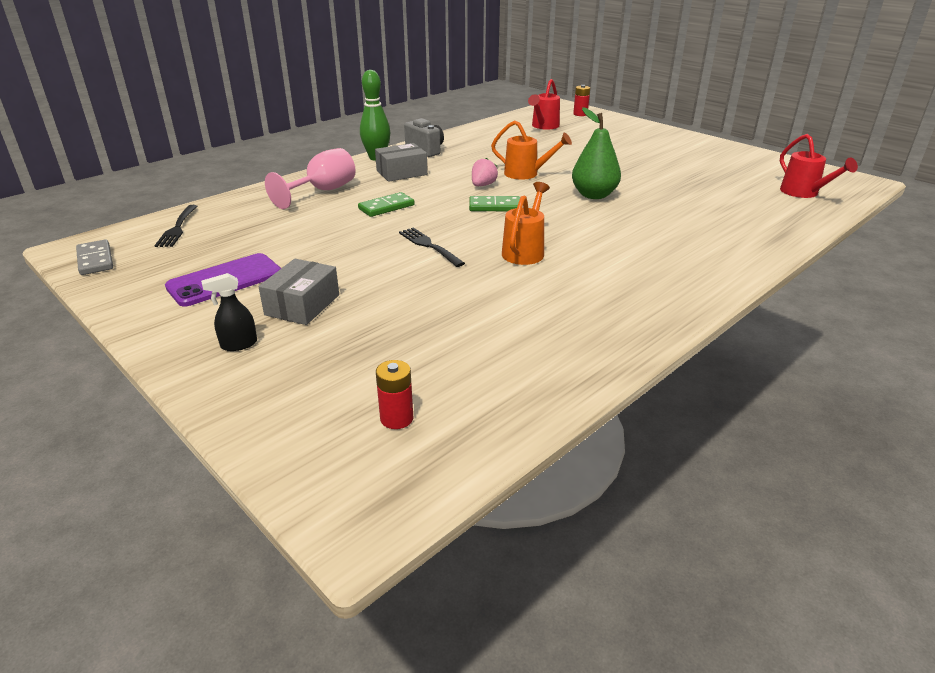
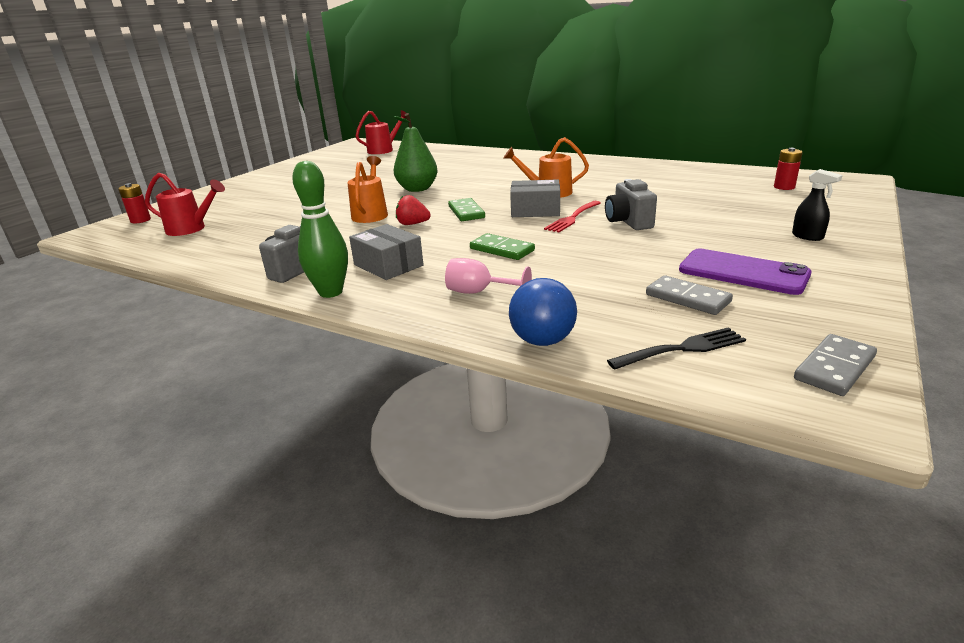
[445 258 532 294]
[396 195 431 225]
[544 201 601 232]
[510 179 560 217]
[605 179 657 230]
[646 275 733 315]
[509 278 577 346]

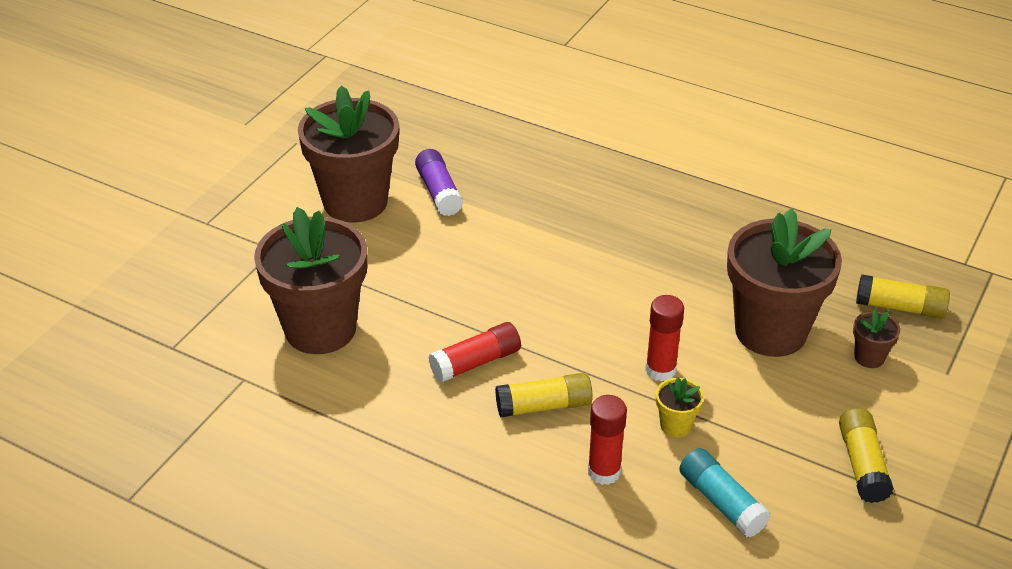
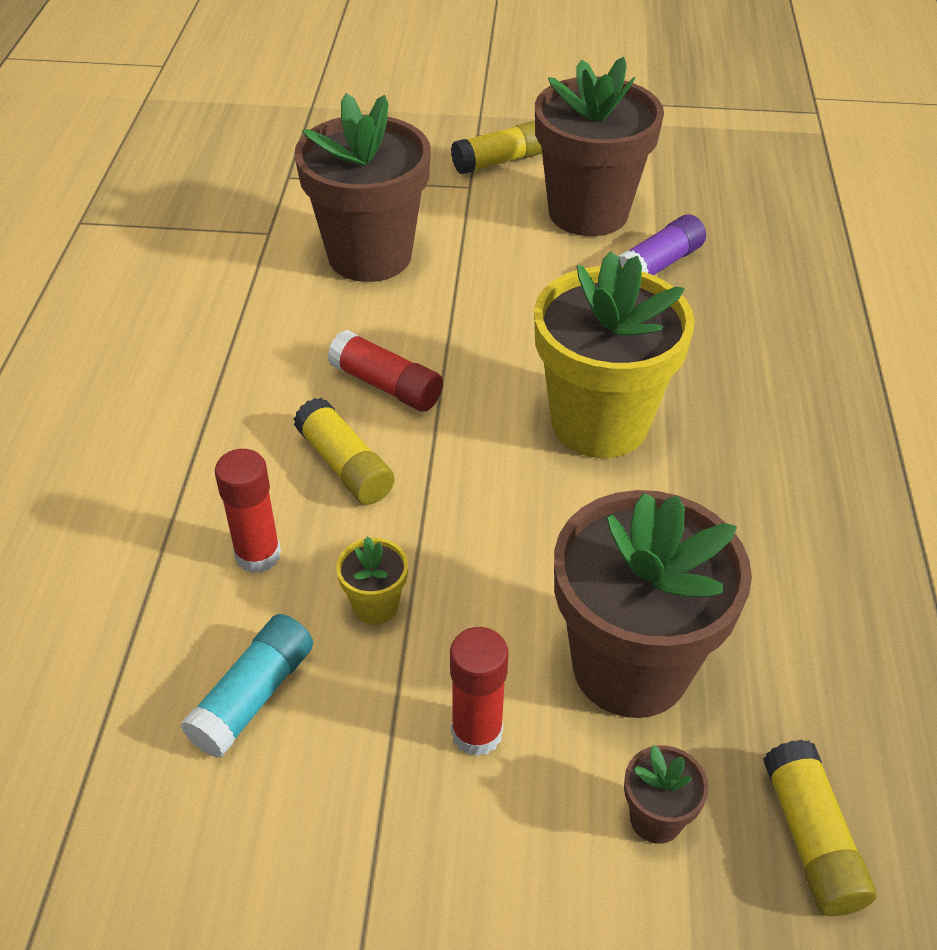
[450 627 509 756]
[451 121 542 174]
[534 251 695 458]

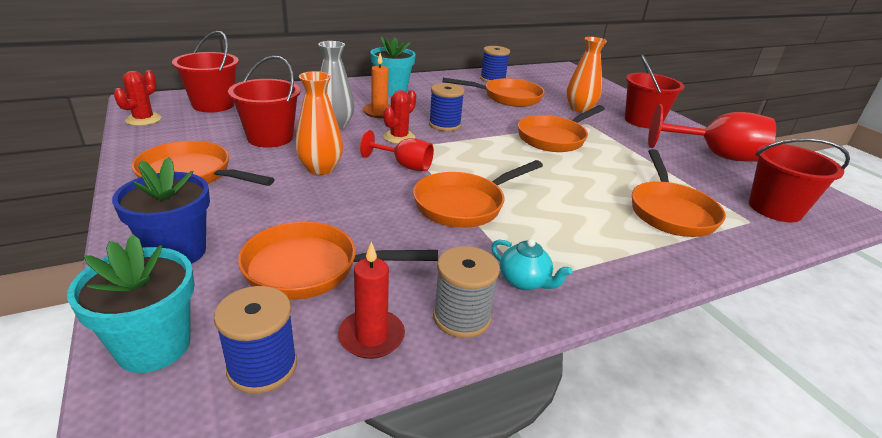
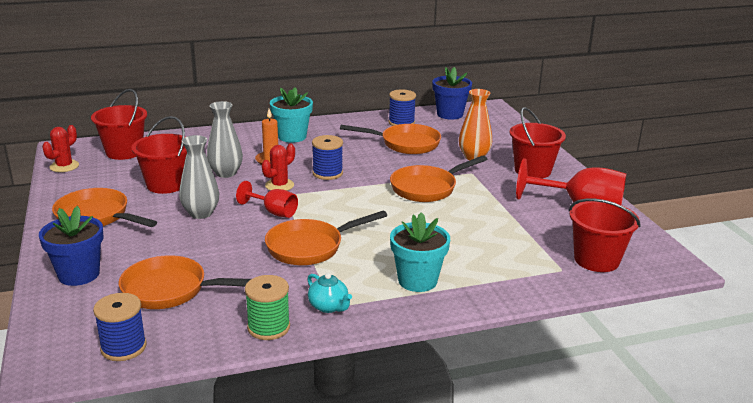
[179 135 219 219]
[632 149 726 237] (first image)
[390 212 450 292]
[338 241 405 359] (first image)
[245 275 290 340]
[432 67 472 120]

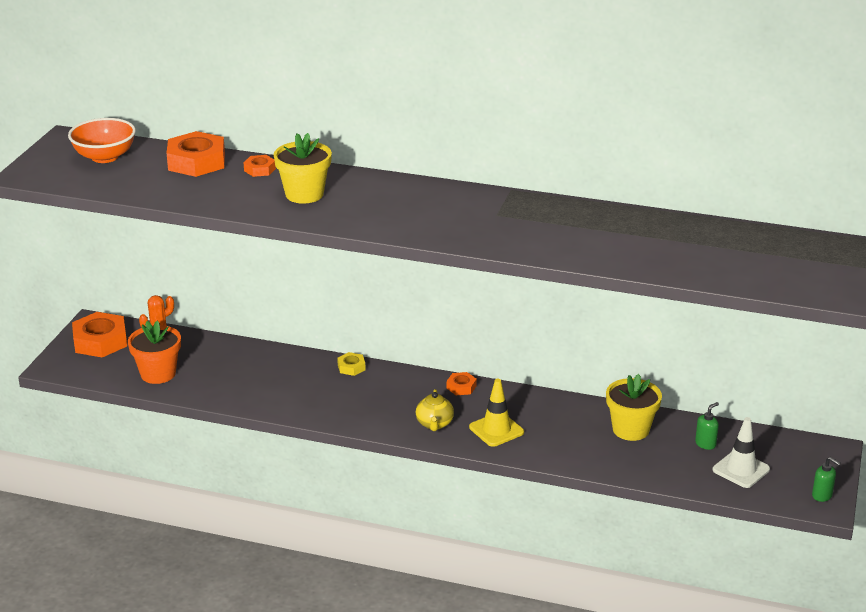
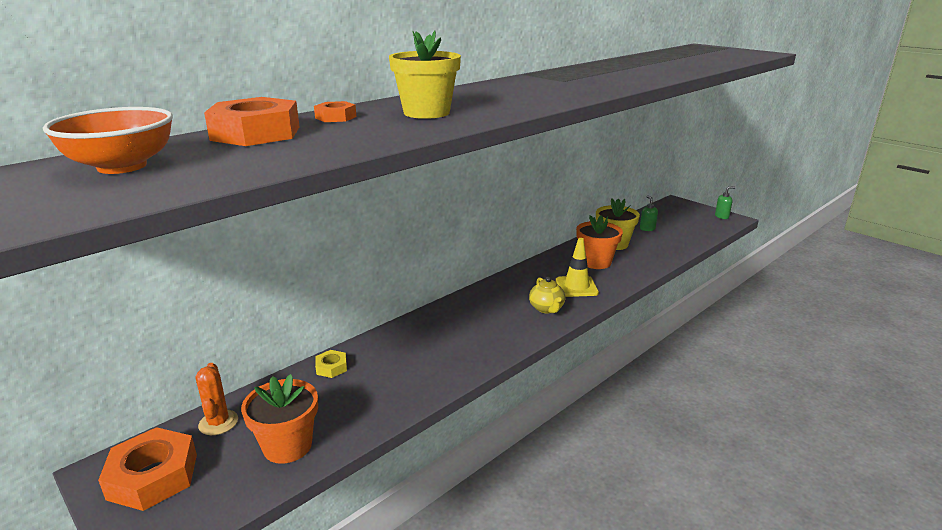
[315 350 347 378]
[447 372 477 395] (first image)
[529 277 565 313]
[713 417 770 488] (first image)
[576 216 623 269]

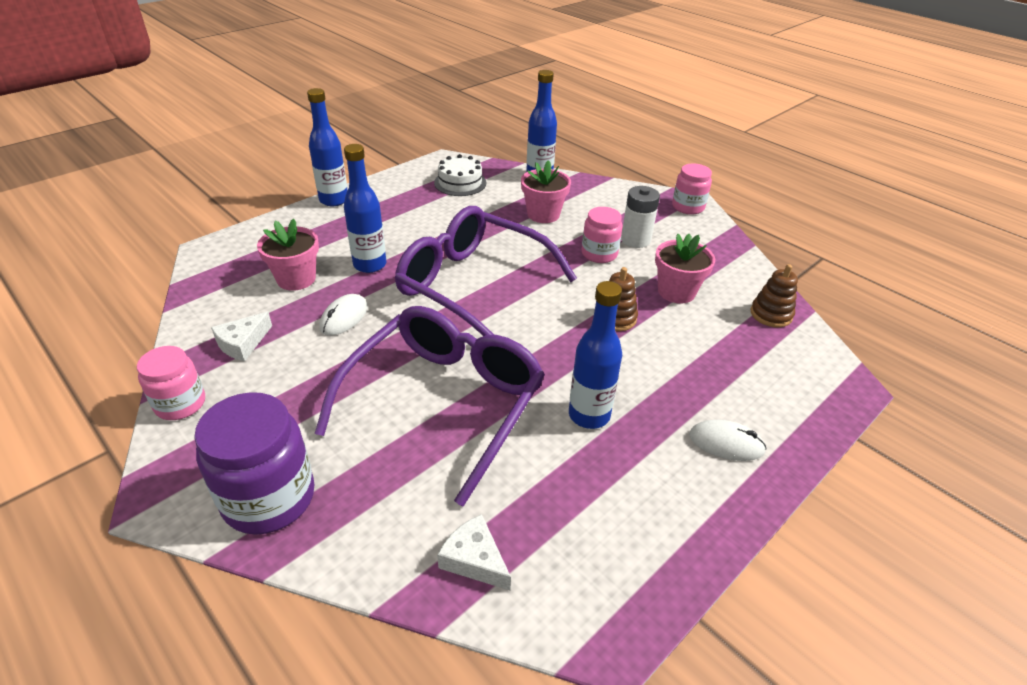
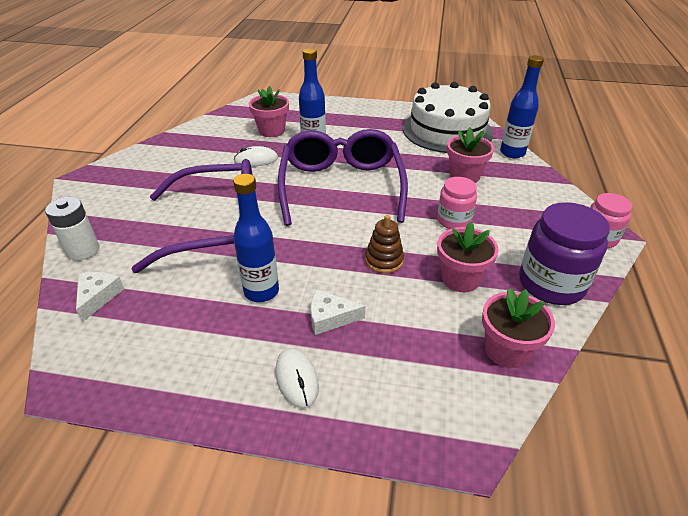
[307 88 348 206] (first image)
[403 82 493 153]
[45 197 99 261]
[482 288 555 368]
[311 290 365 335]
[137 346 205 420] (first image)
[519 202 610 305]

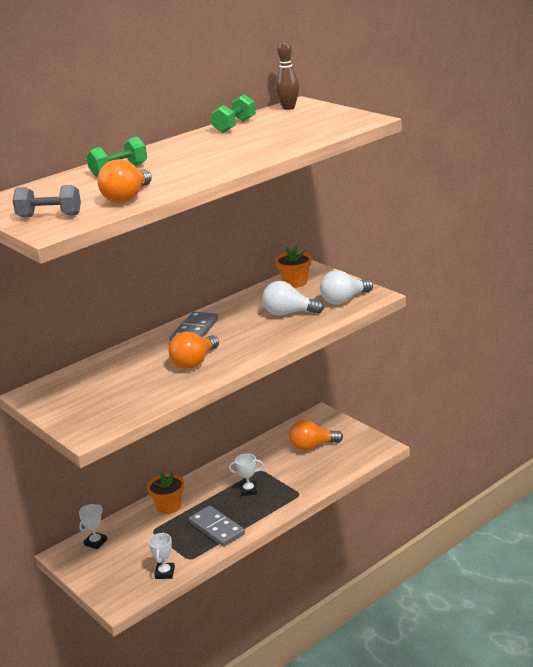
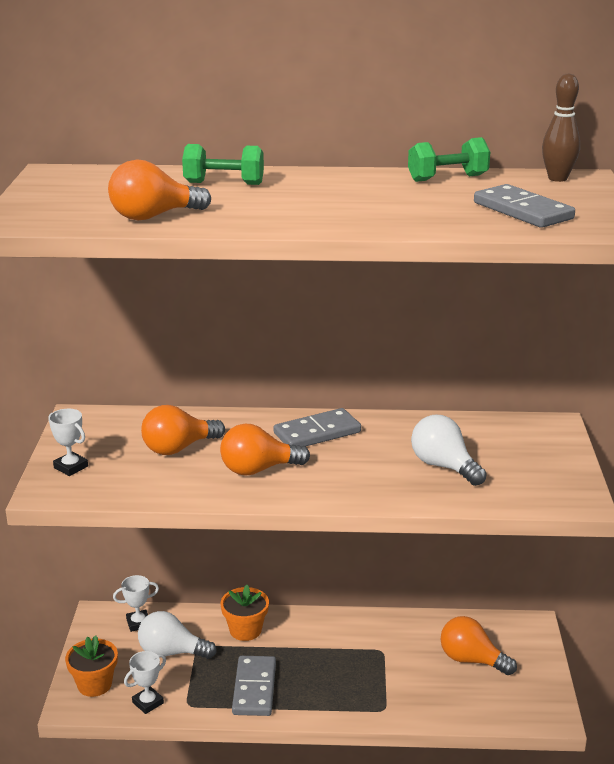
[12 185 81 217] (first image)
[65 635 118 697]
[138 611 217 659]
[49 409 88 476]
[474 184 575 228]
[141 405 225 455]

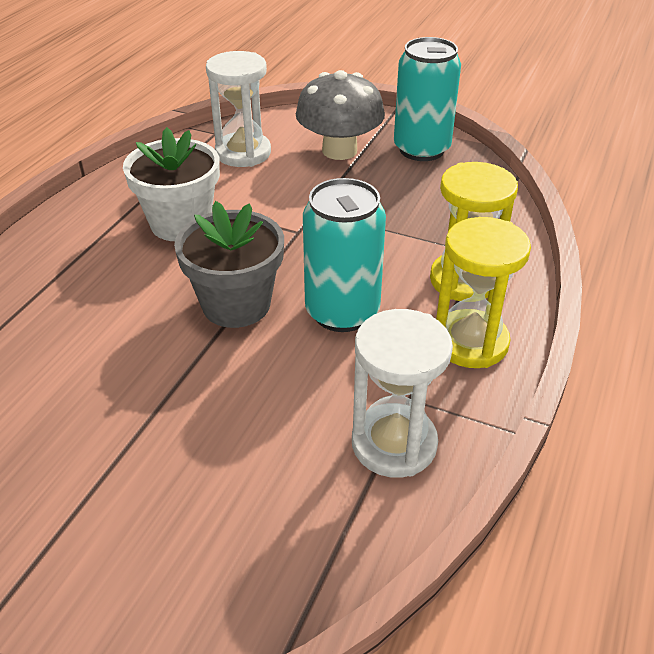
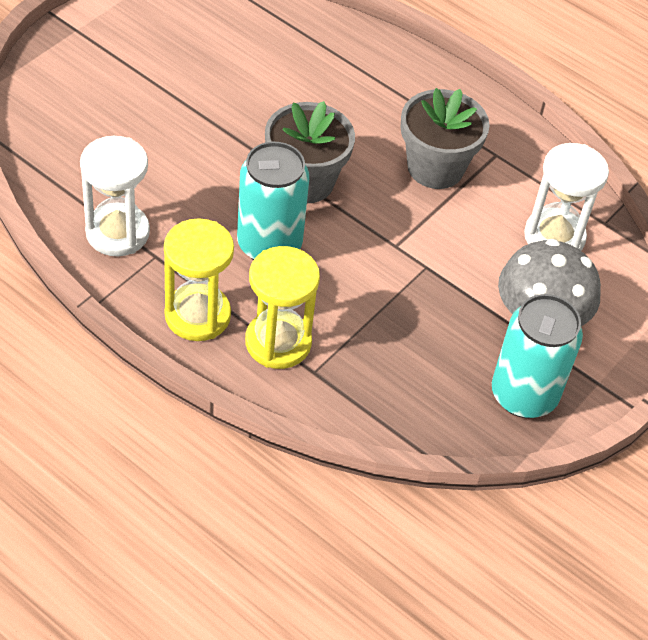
[401 88 490 189]

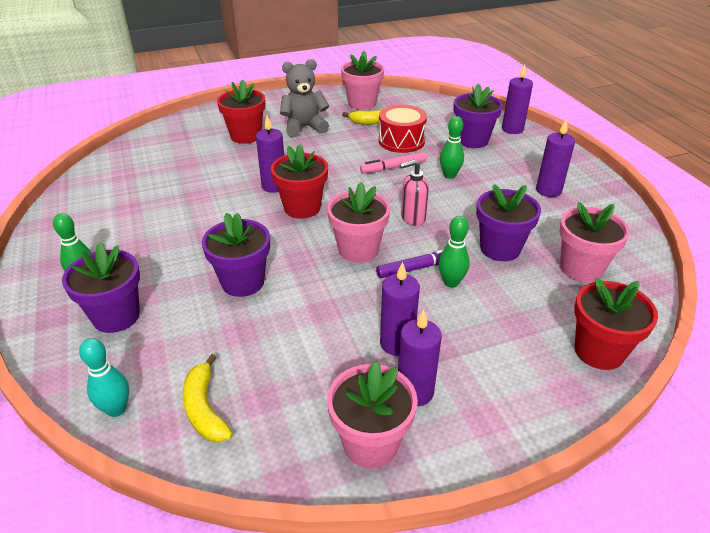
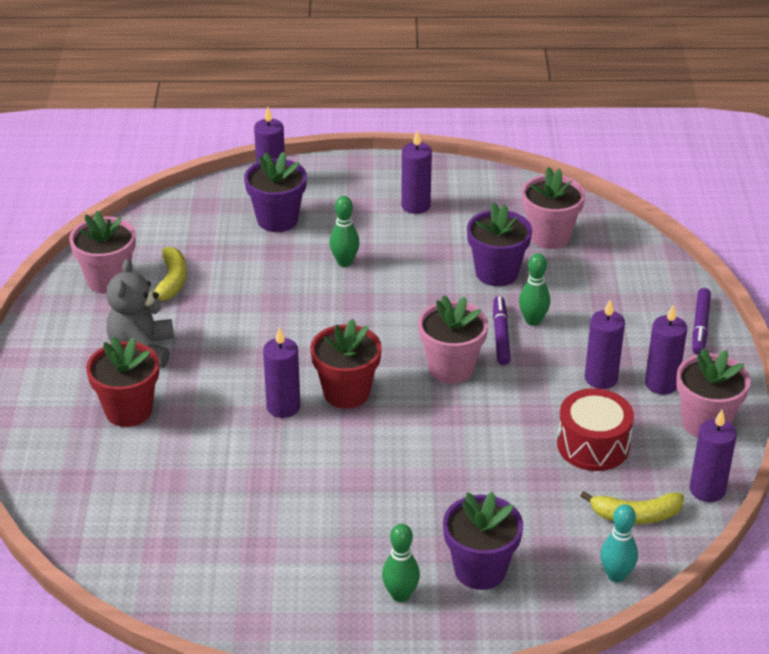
[557 388 634 471]
[360 152 427 174] (first image)
[400 159 429 226] (first image)
[202 212 270 297] (first image)
[574 278 658 370] (first image)
[692 288 711 354]
[690 410 737 502]

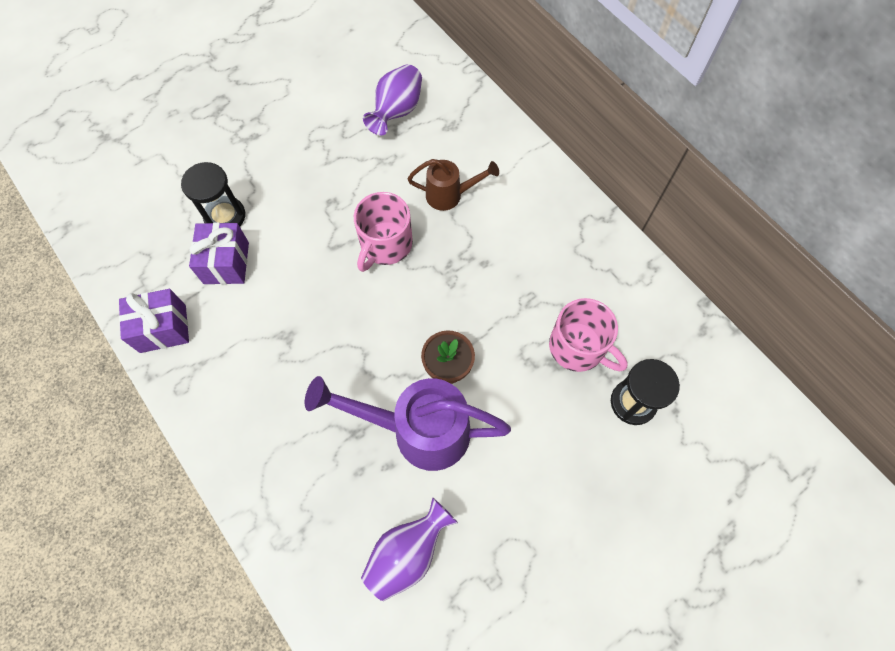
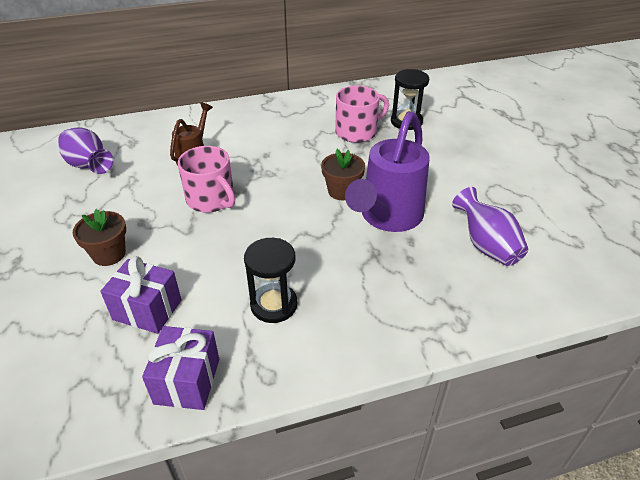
[244 238 297 323]
[73 209 126 266]

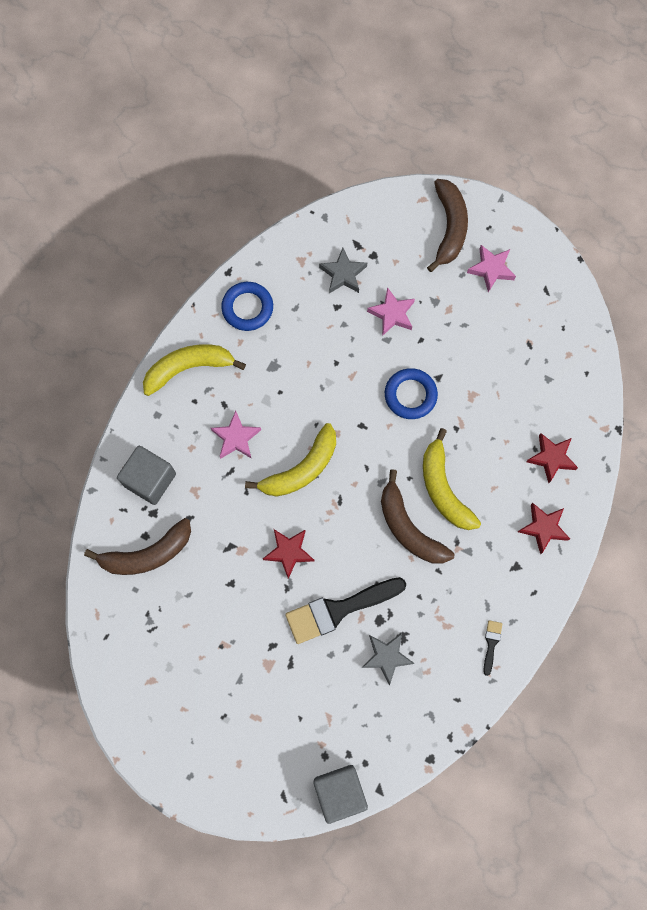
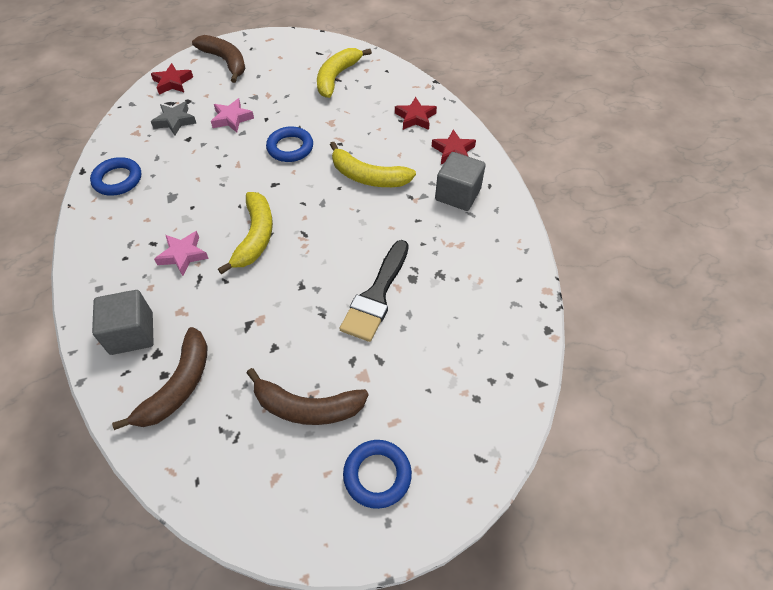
[467 245 516 292] (first image)
[317 48 372 98]
[247 368 369 425]
[151 63 193 95]
[483 620 502 676] (first image)
[362 633 415 685] (first image)
[435 152 486 211]
[343 440 412 509]

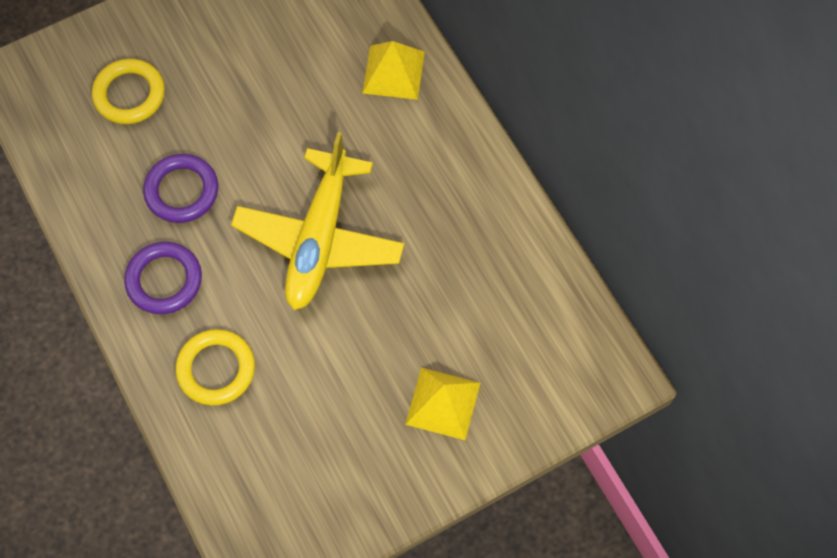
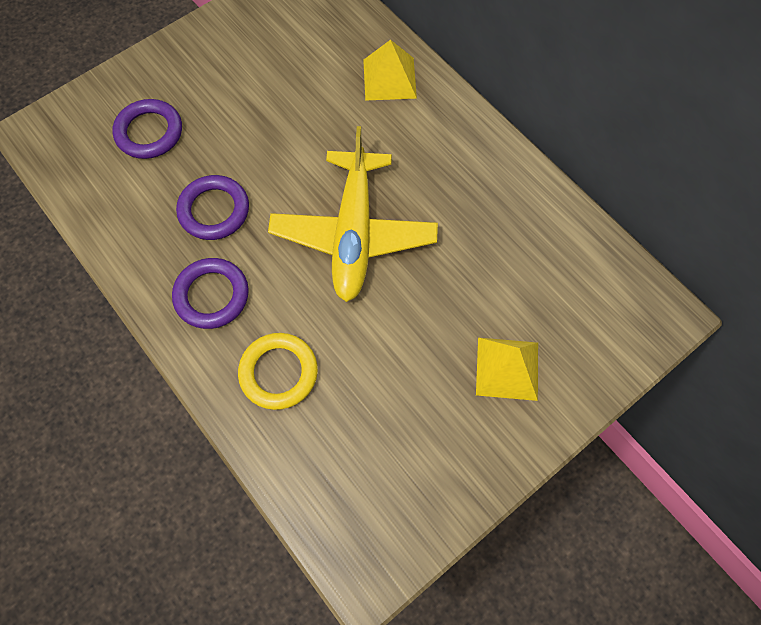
[112 99 182 159]

